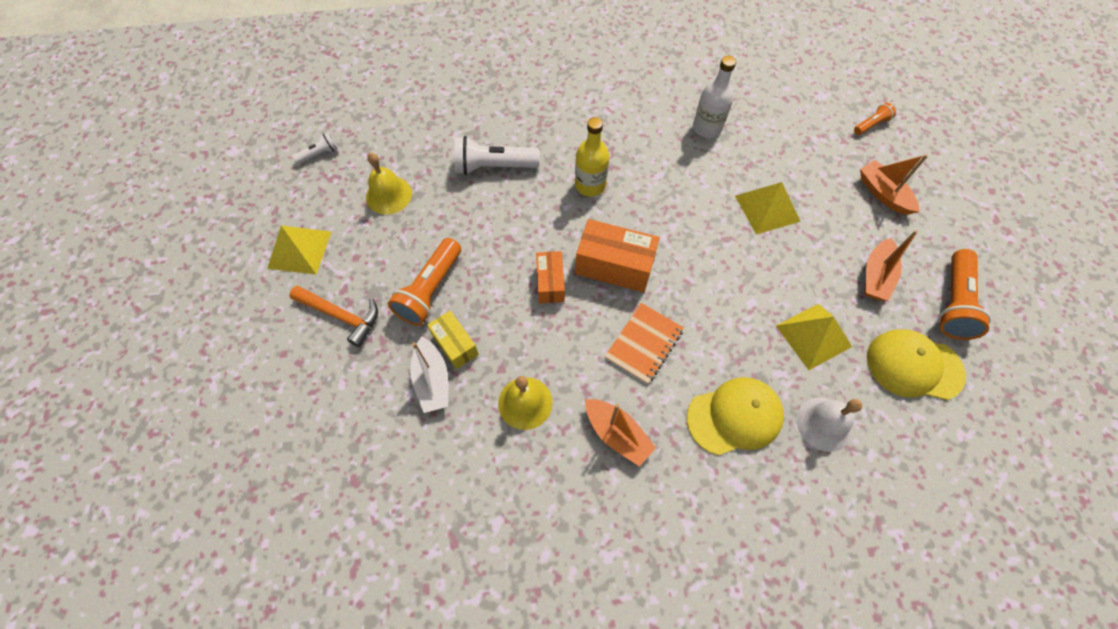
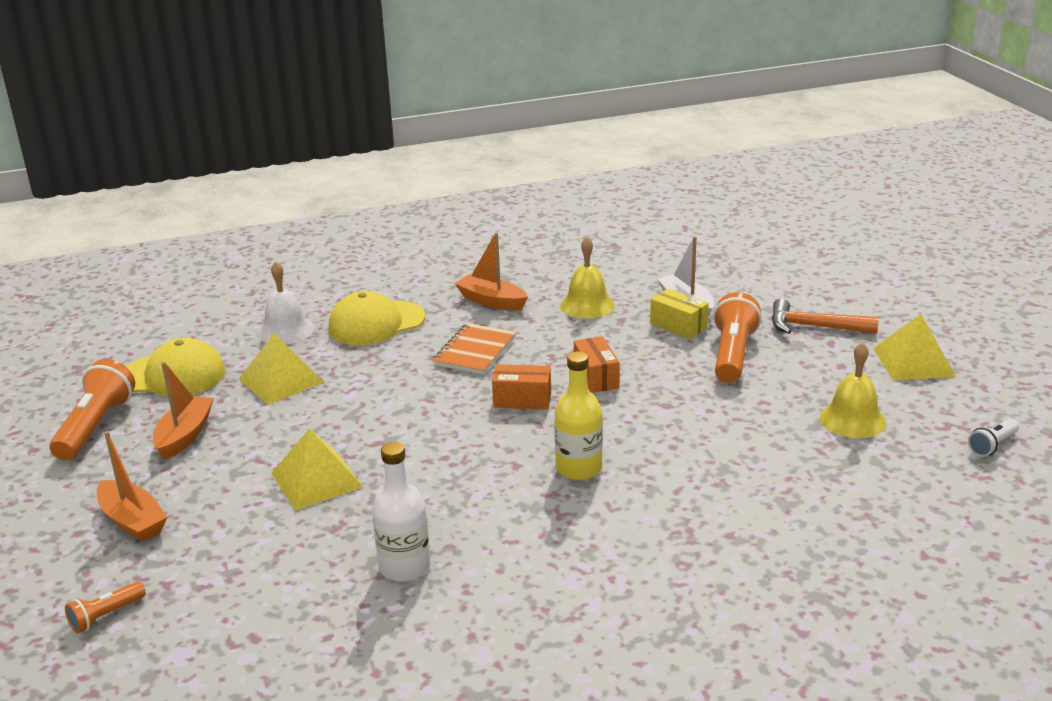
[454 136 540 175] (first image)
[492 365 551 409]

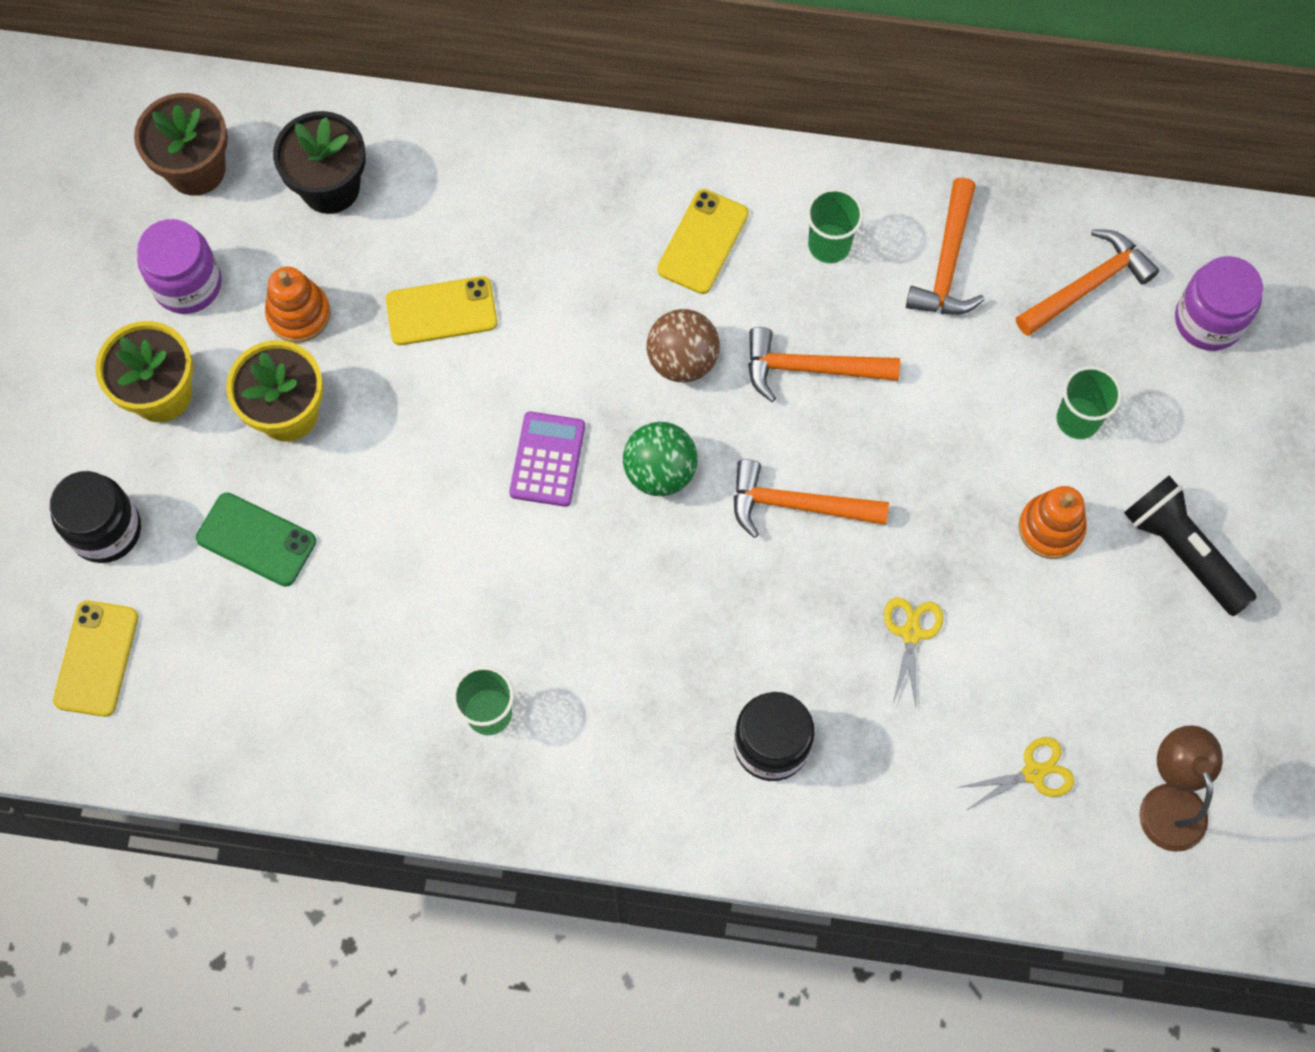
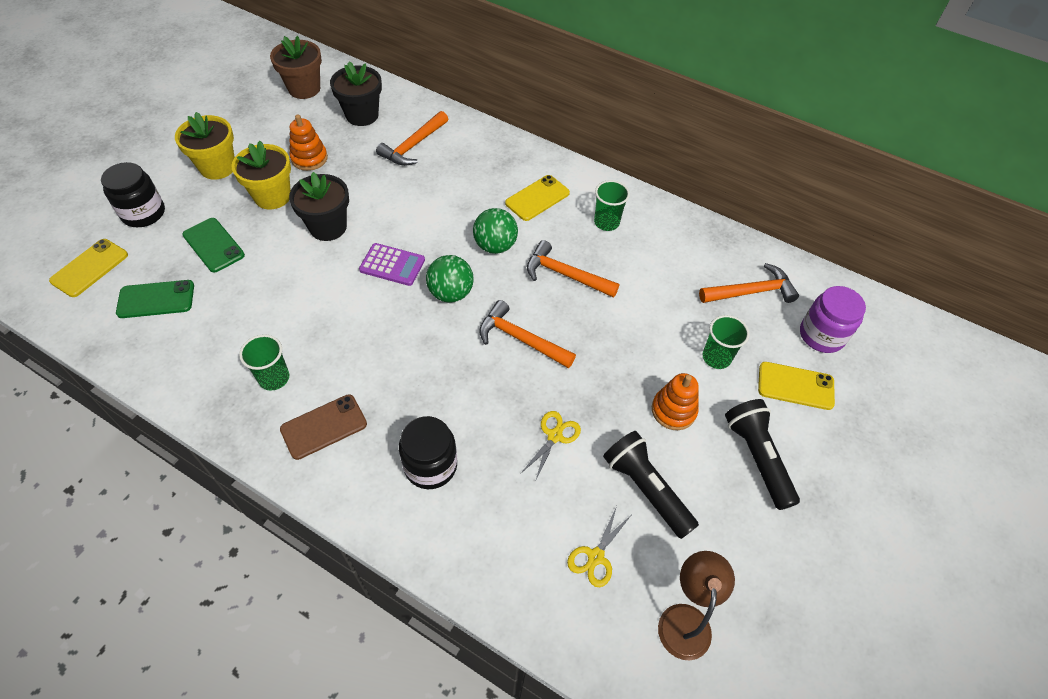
[376 111 448 166]
[137 219 222 314] (first image)
[758 362 835 410]
[473 208 518 254]
[359 243 425 286]
[567 506 631 587]
[289 172 349 241]
[116 280 194 318]
[280 394 367 460]
[603 431 699 539]

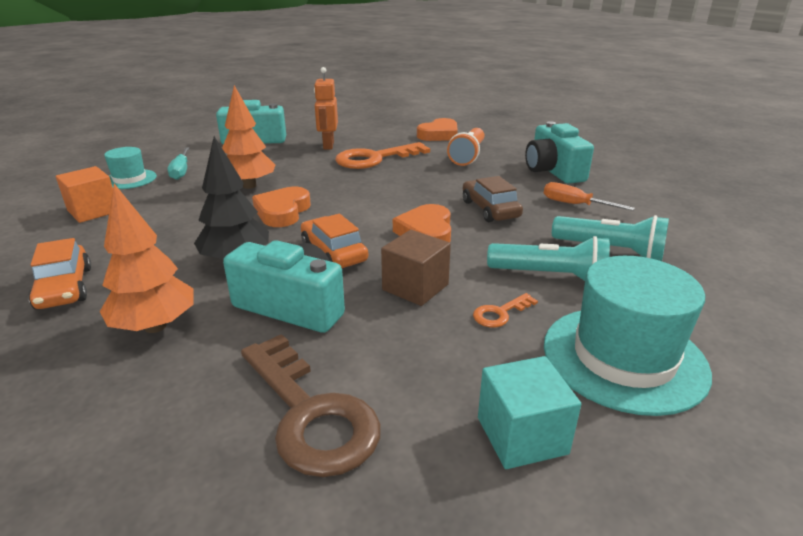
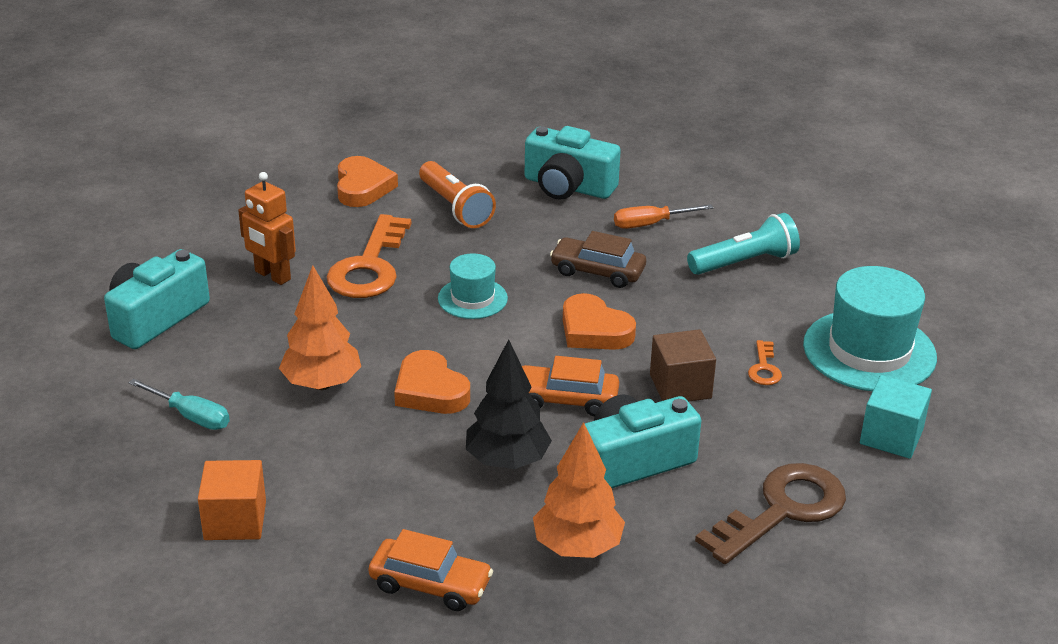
[438 253 508 319]
[487 236 610 281] (first image)
[695 463 846 564]

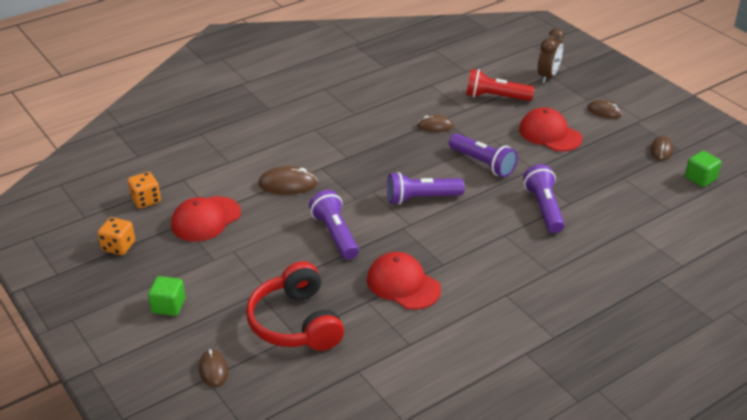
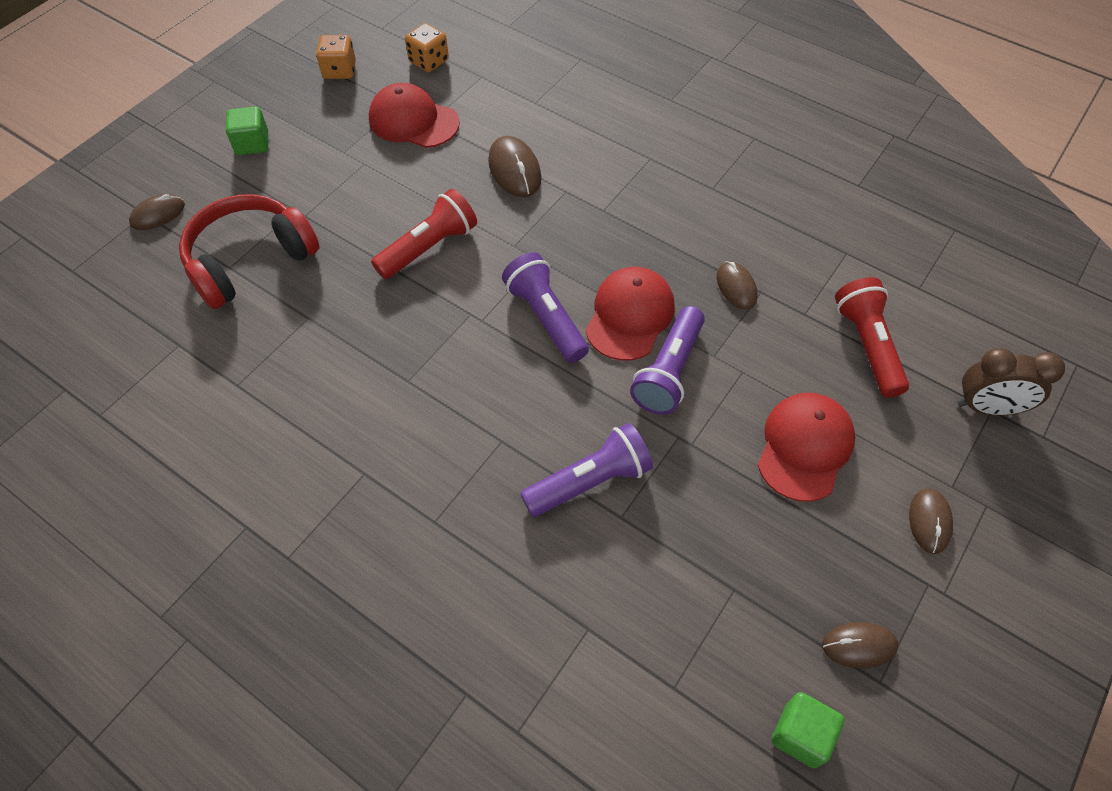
[371 189 477 279]
[585 267 675 361]

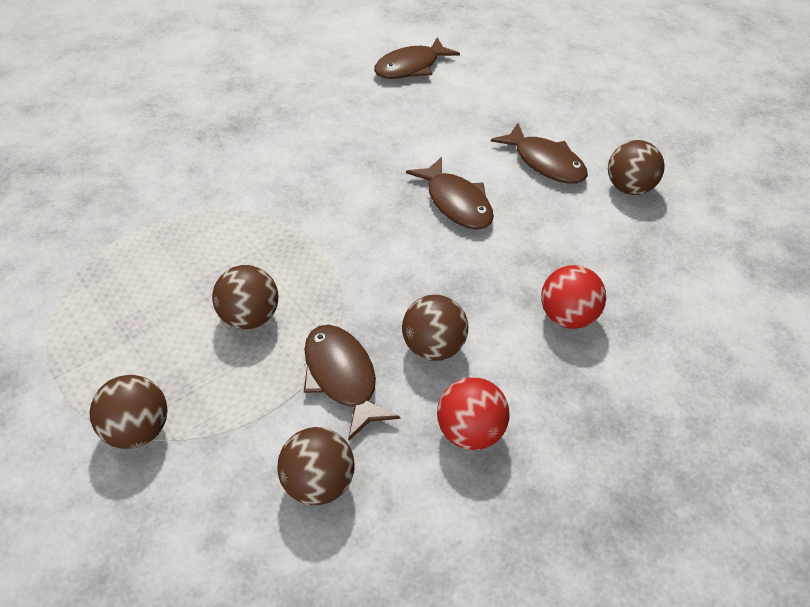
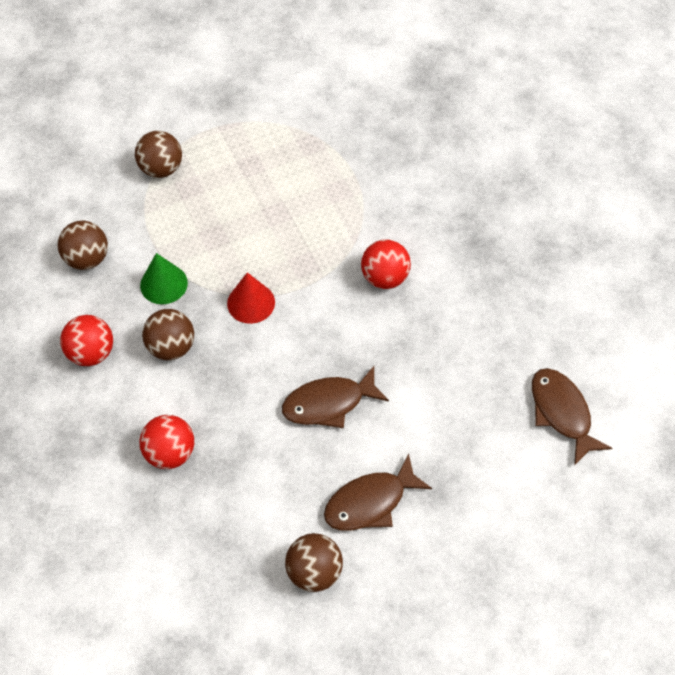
[212 265 278 329] (first image)
[140 253 188 304]
[361 239 411 289]
[227 272 275 324]

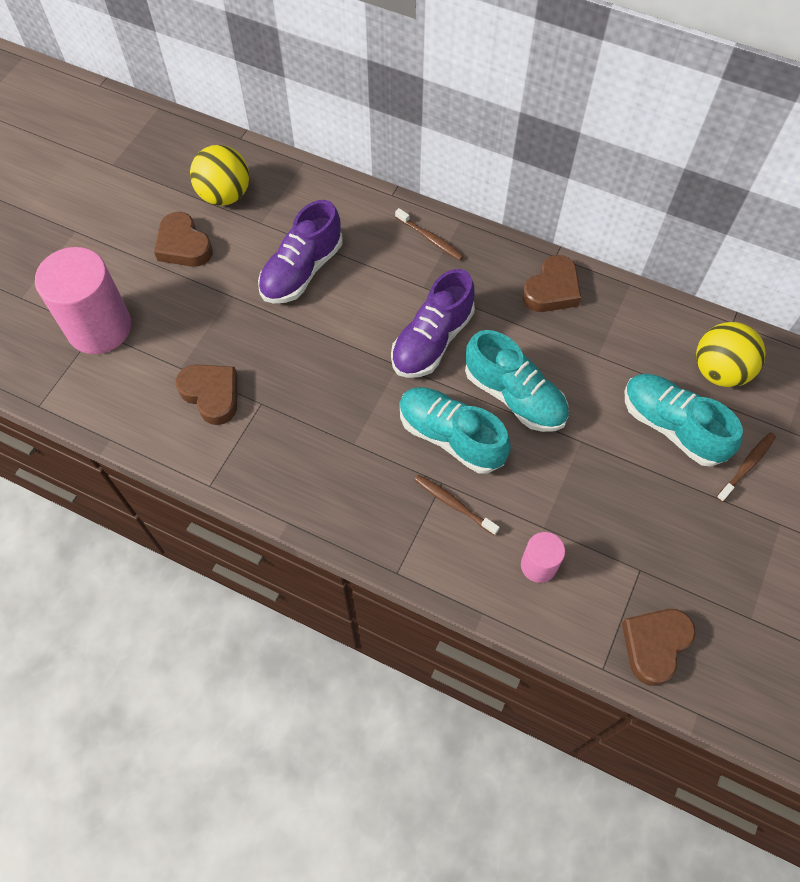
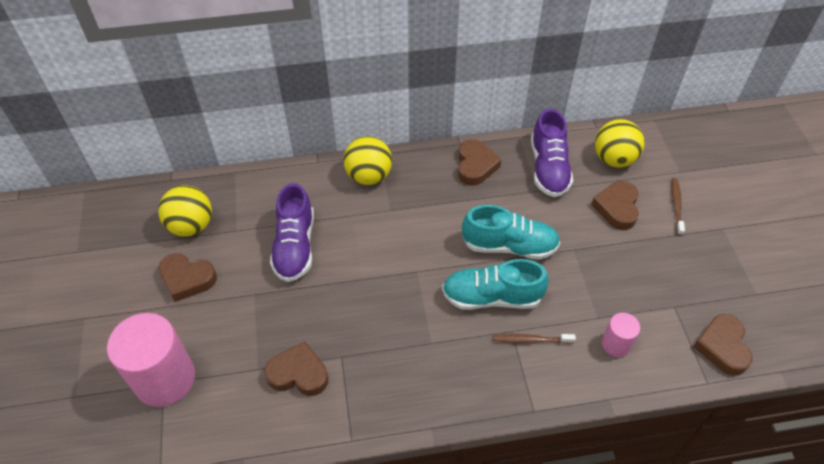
[344 136 392 185]
[531 109 573 197]
[591 181 639 230]

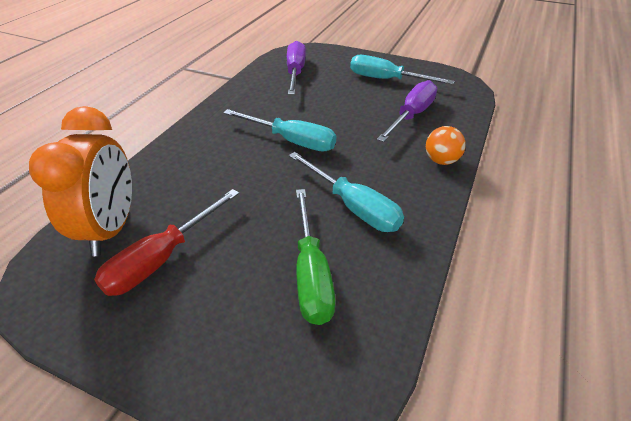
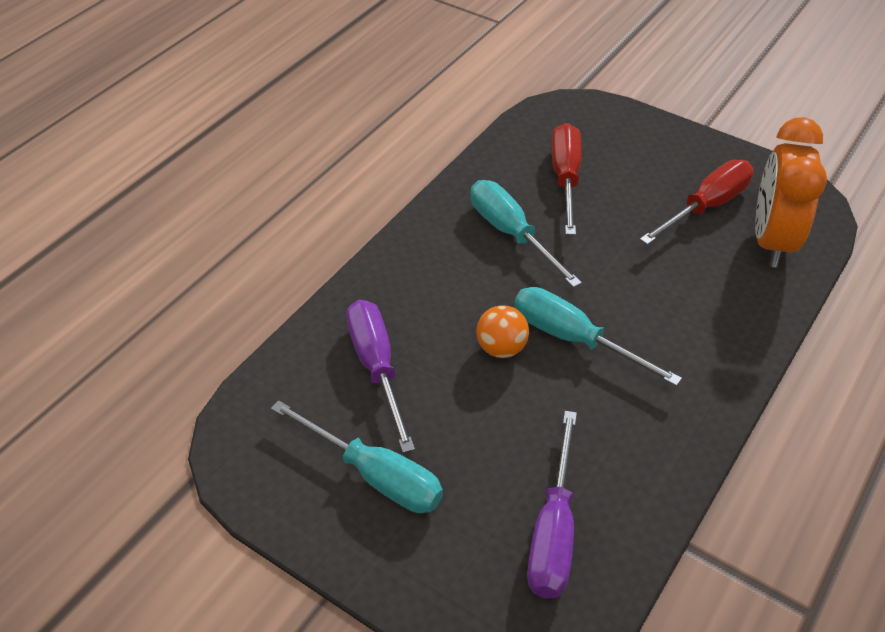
[346 300 415 453]
[476 305 529 358]
[551 123 582 235]

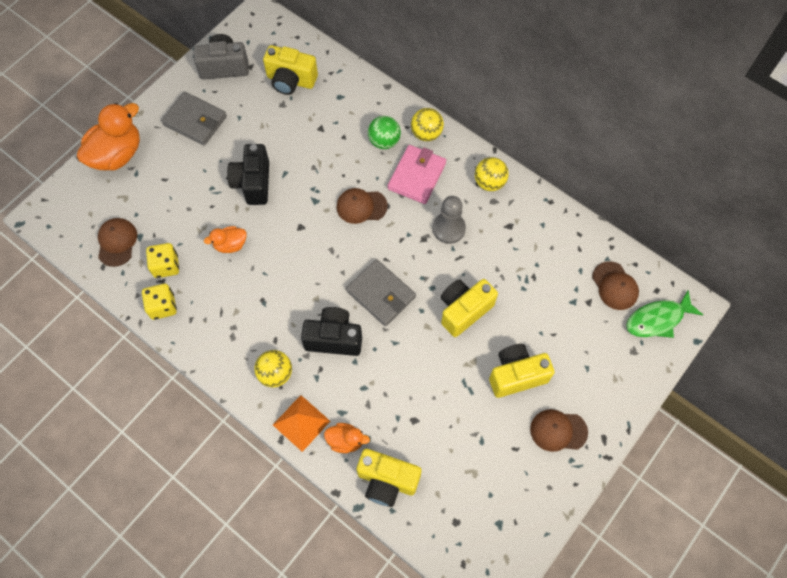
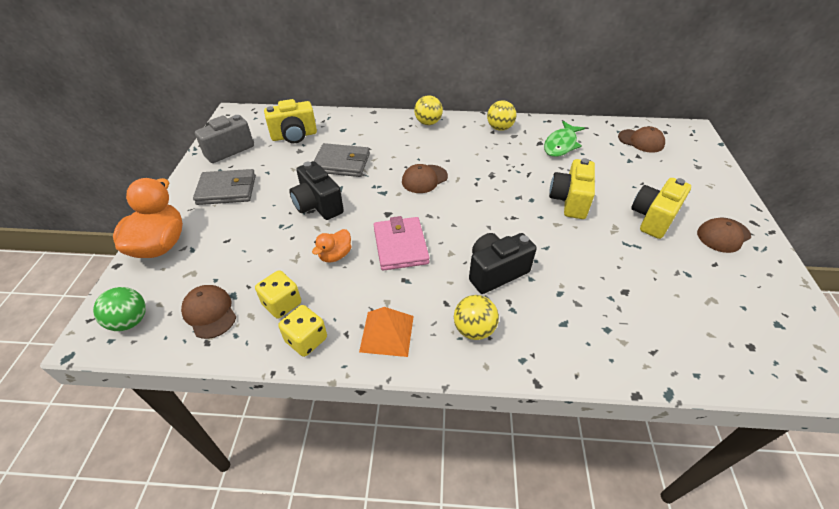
[93 287 146 331]
[374 216 430 271]
[433 196 466 244] (first image)
[314 143 370 177]
[544 121 585 157]
[359 307 414 357]
[324 423 370 453] (first image)
[357 449 421 507] (first image)

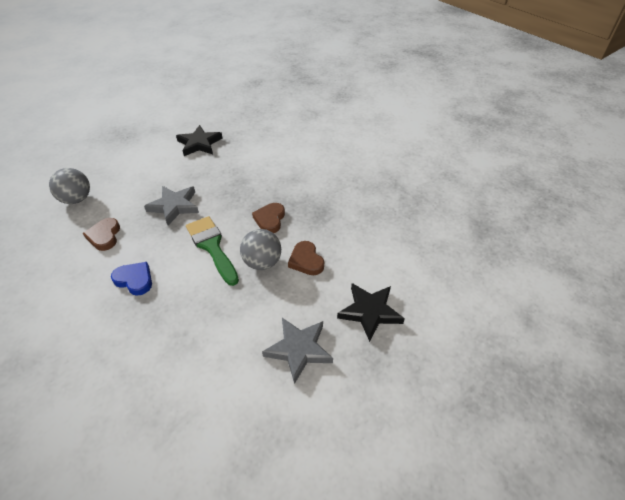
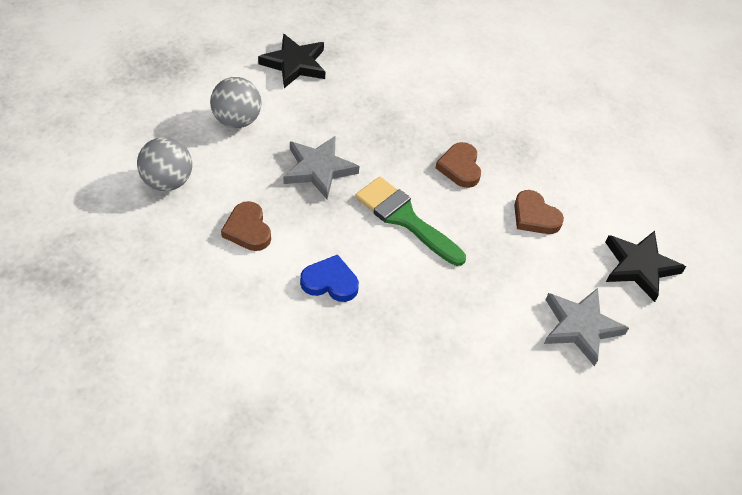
[210 77 262 128]

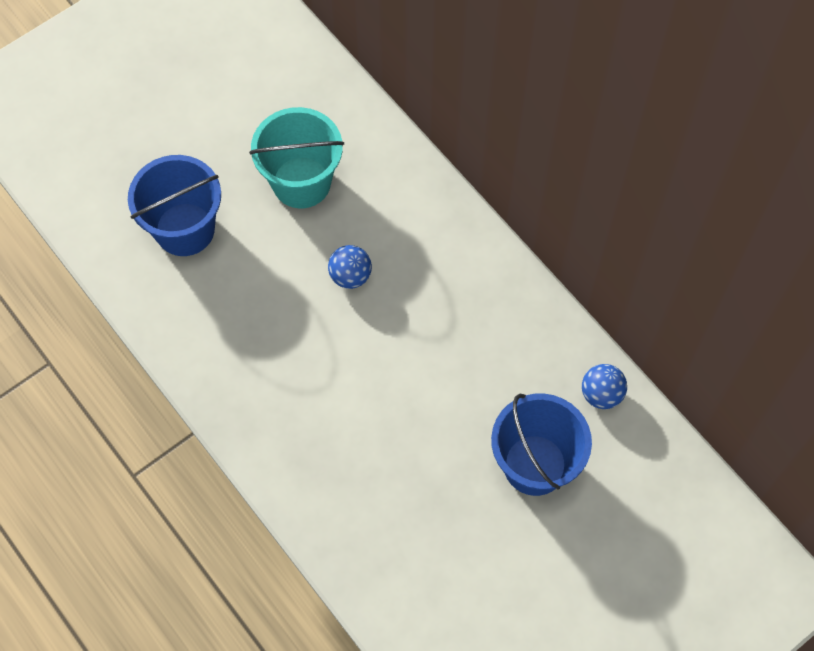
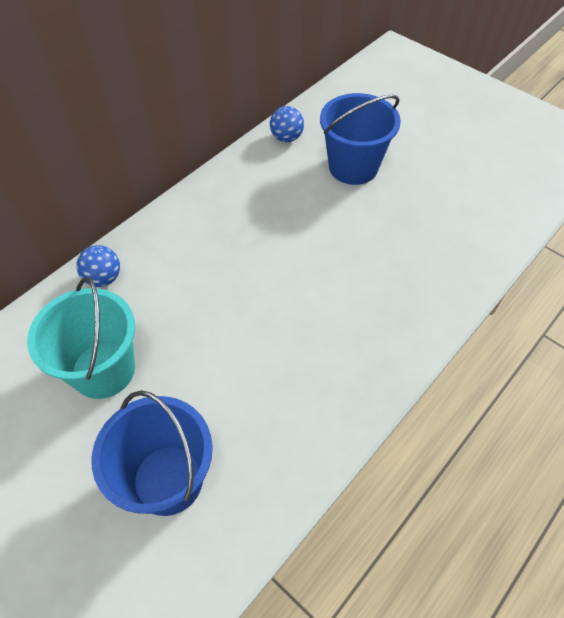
[77 245 120 287]

